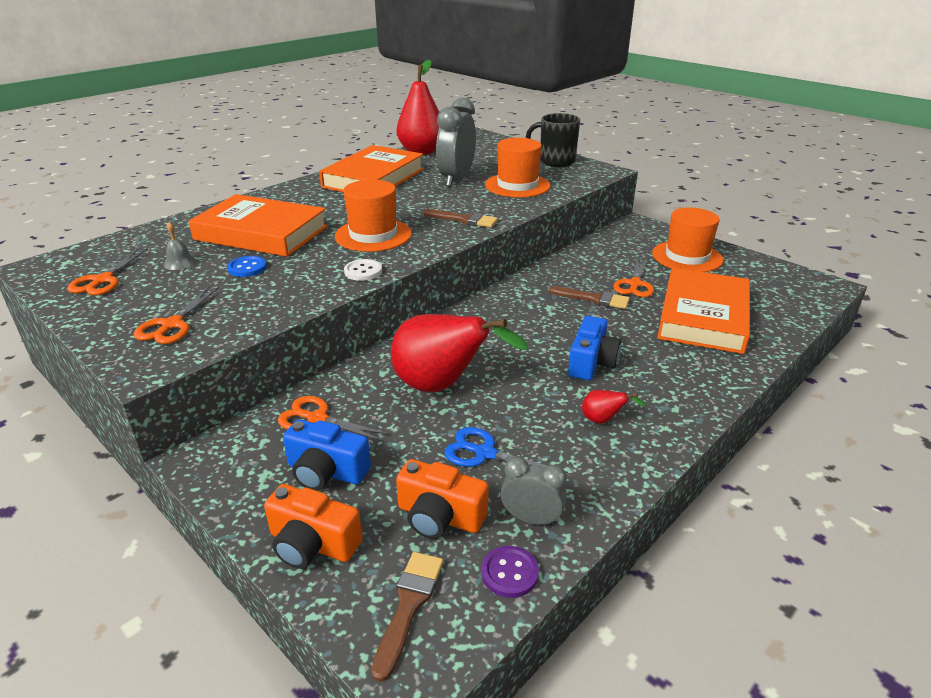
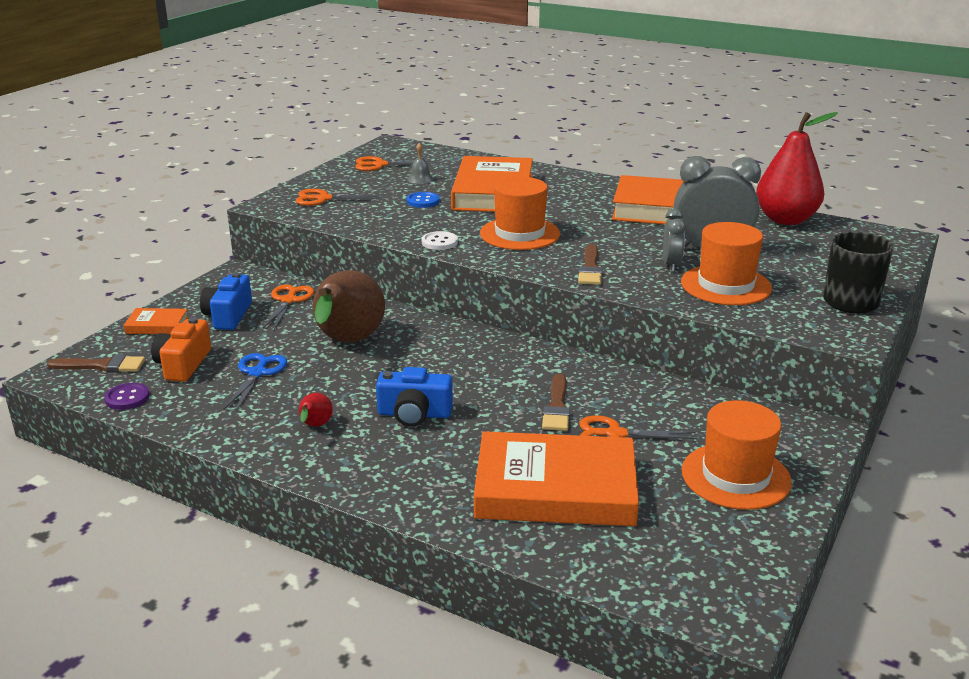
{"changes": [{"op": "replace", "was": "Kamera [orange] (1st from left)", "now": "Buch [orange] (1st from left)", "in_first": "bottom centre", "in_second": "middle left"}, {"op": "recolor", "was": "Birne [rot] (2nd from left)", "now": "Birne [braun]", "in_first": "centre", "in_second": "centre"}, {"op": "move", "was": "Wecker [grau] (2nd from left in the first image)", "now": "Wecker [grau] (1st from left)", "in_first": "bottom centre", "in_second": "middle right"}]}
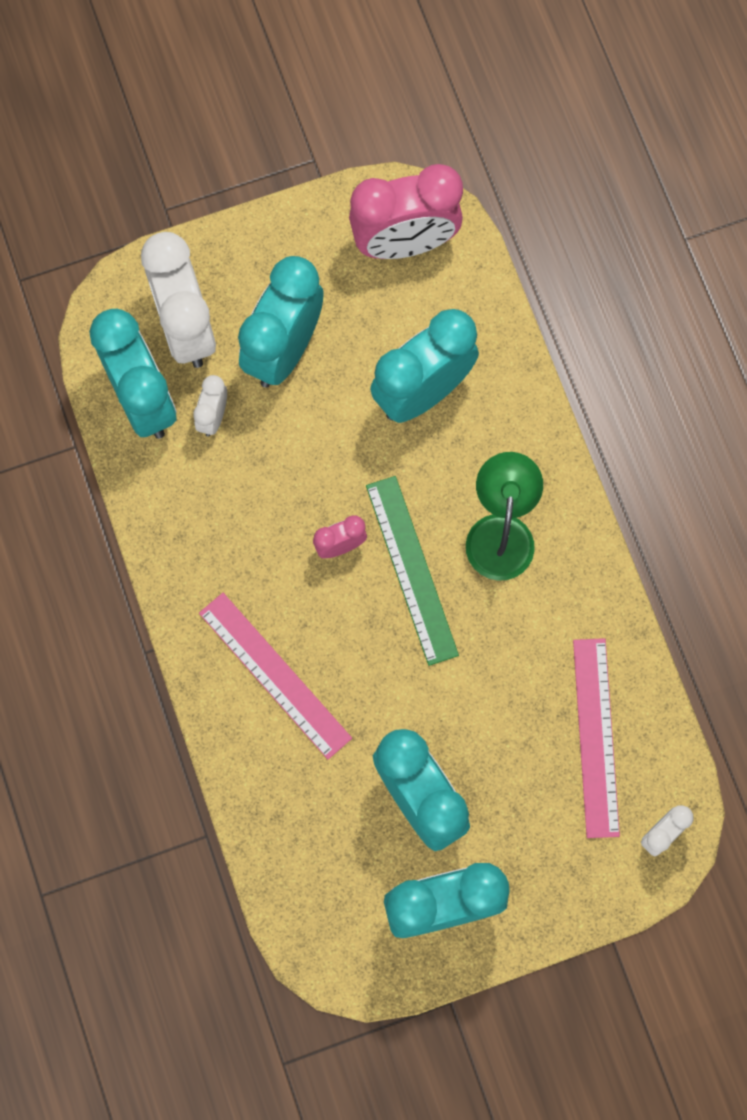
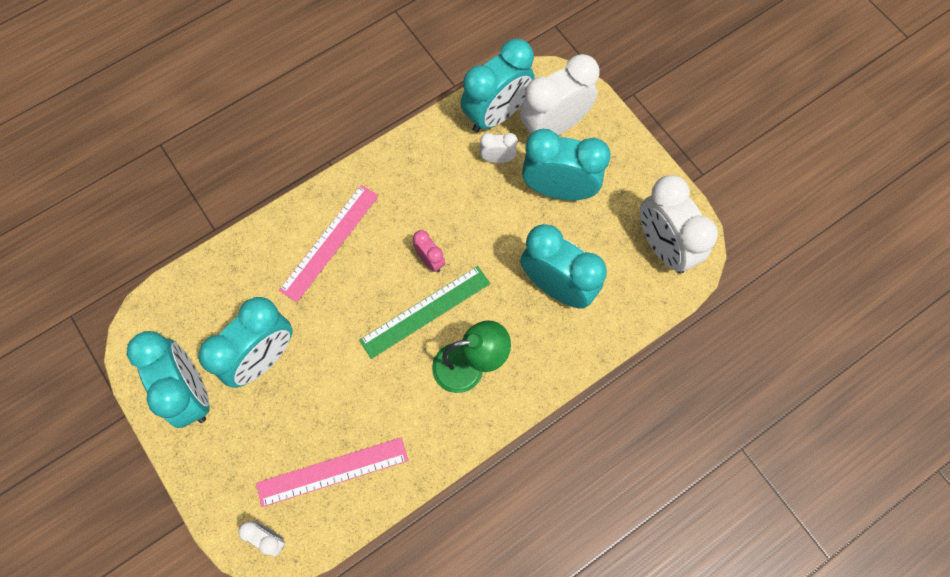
{"changes": [{"op": "recolor", "was": "Wecker [rosa] (2nd from left)", "now": "Wecker [weiß] (4th from left)", "in_first": "top centre", "in_second": "middle right"}]}
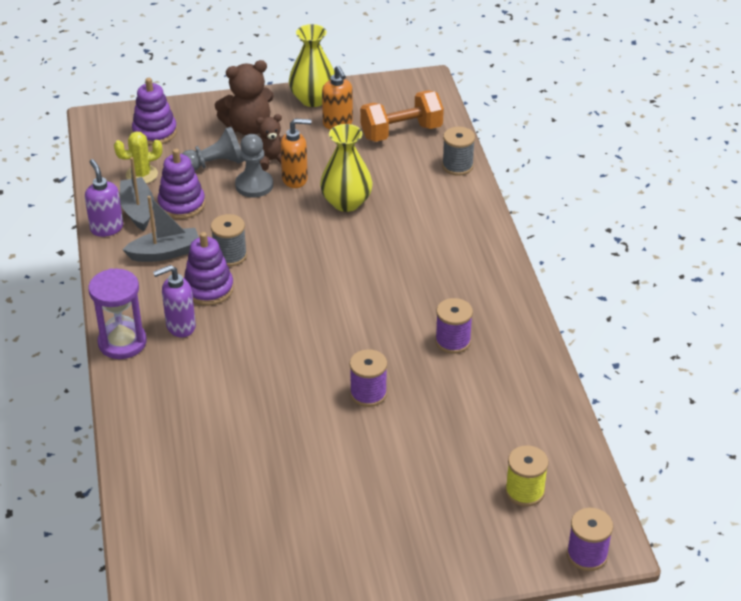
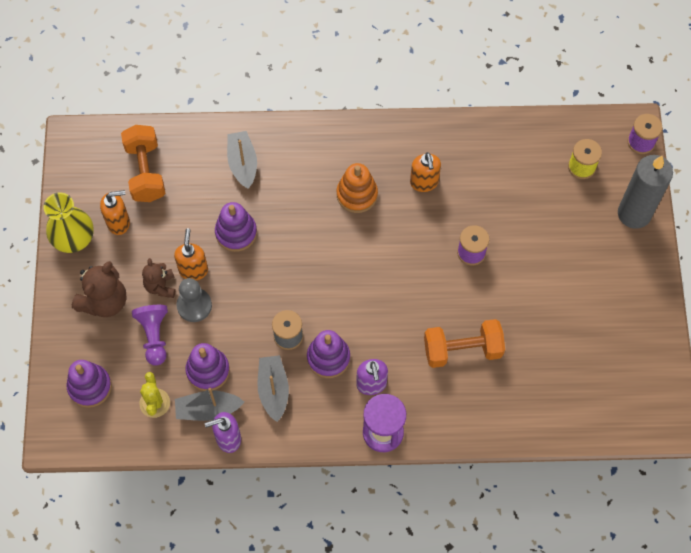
{"changes": [{"op": "recolor", "was": "Bauer [grau] (1st from left)", "now": "Bauer [lila]", "in_first": "top left", "in_second": "middle left"}, {"op": "rotate", "was": "Teddybär [braun] (1st from left)", "in_first": "top left", "in_second": "middle left", "clockwise": 45}, {"op": "replace", "was": "Vase [gelb] (2nd from left)", "now": "Stapelspielzeug [lila] (3rd from left)", "in_first": "top centre", "in_second": "centre"}, {"op": "replace", "was": "Garnrolle [lila] (2nd from left)", "now": "Seifenspender [orange] (3rd from left)", "in_first": "centre", "in_second": "top centre"}, {"op": "delete", "was": "Garnrolle [grau] (2nd from left)", "in_first": "top centre"}, {"op": "insert", "now": "Boot [grau] (2nd from left)", "in_second": "top centre"}, {"op": "insert", "now": "Stapelspielzeug [orange]", "in_second": "centre"}, {"op": "insert", "now": "Hantel [orange] (2nd from left)", "in_second": "middle right"}, {"op": "insert", "now": "Kerze [grau]", "in_second": "middle right"}]}
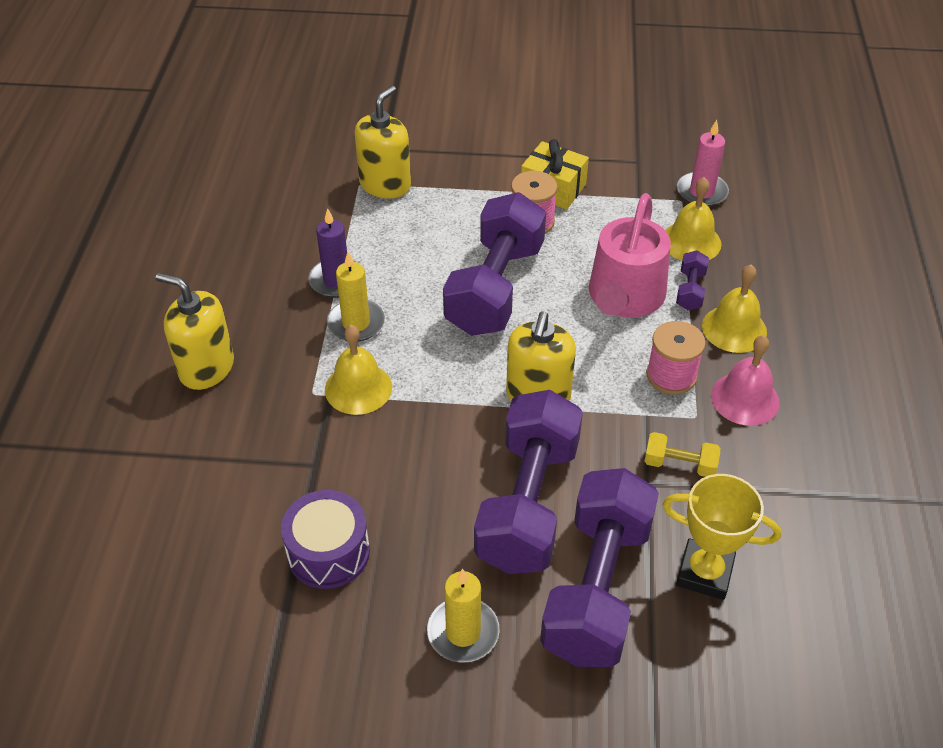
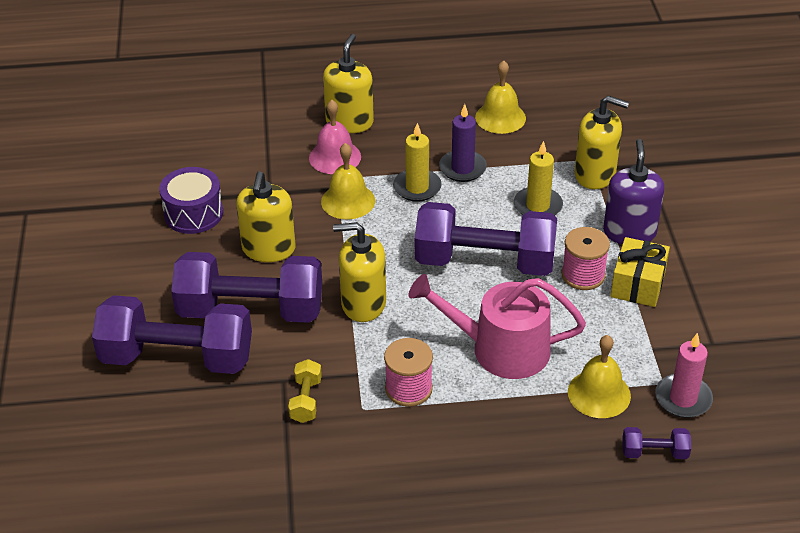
{"changes": [{"op": "move", "was": "Kerze [gelb] (2nd from left)", "in_first": "bottom centre", "in_second": "middle right"}, {"op": "delete", "was": "Pokal [gelb]", "in_first": "bottom right"}, {"op": "move", "was": "Hantel [lila] (4th from left)", "in_first": "middle right", "in_second": "bottom right"}, {"op": "move", "was": "Glocke [gelb] (3rd from left in the first image)", "now": "Glocke [gelb] (2nd from left)", "in_first": "middle right", "in_second": "top centre"}, {"op": "move", "was": "Glocke [rosa]", "in_first": "middle right", "in_second": "top centre"}, {"op": "insert", "now": "Seifenspender [gelb] (1st from left)", "in_second": "middle left"}, {"op": "insert", "now": "Seifenspender [lila]", "in_second": "middle right"}]}
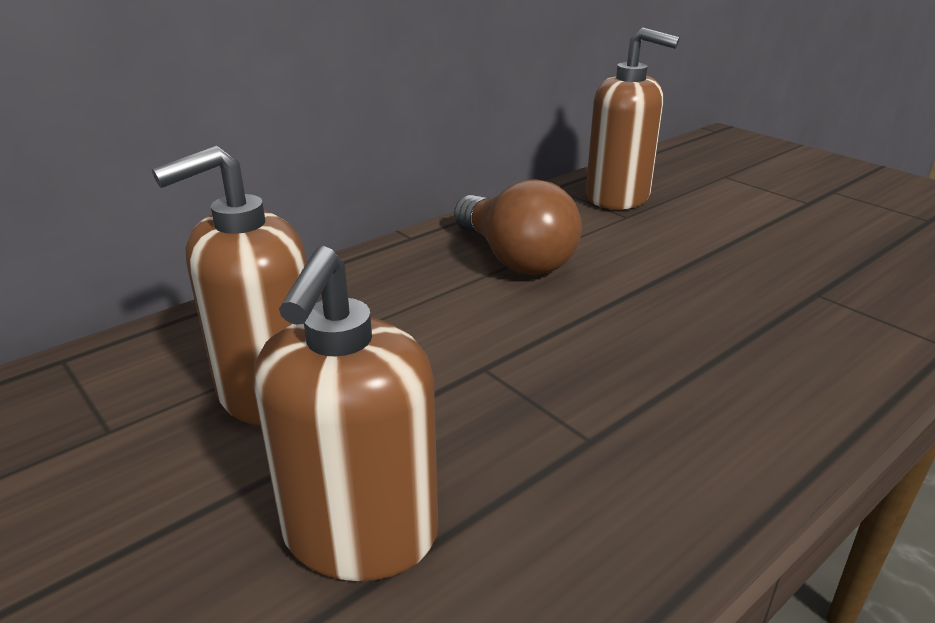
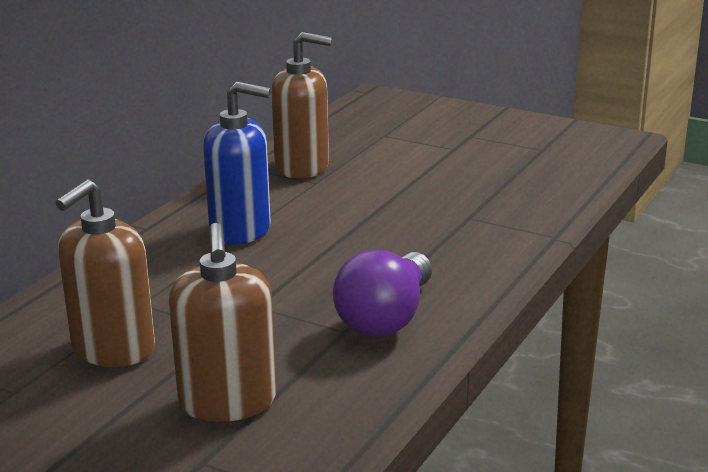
{"changes": [{"op": "replace", "was": "Glühbirne [braun]", "now": "Seifenspender [blau]", "in_first": "centre", "in_second": "centre"}, {"op": "insert", "now": "Glühbirne [lila]", "in_second": "centre"}]}
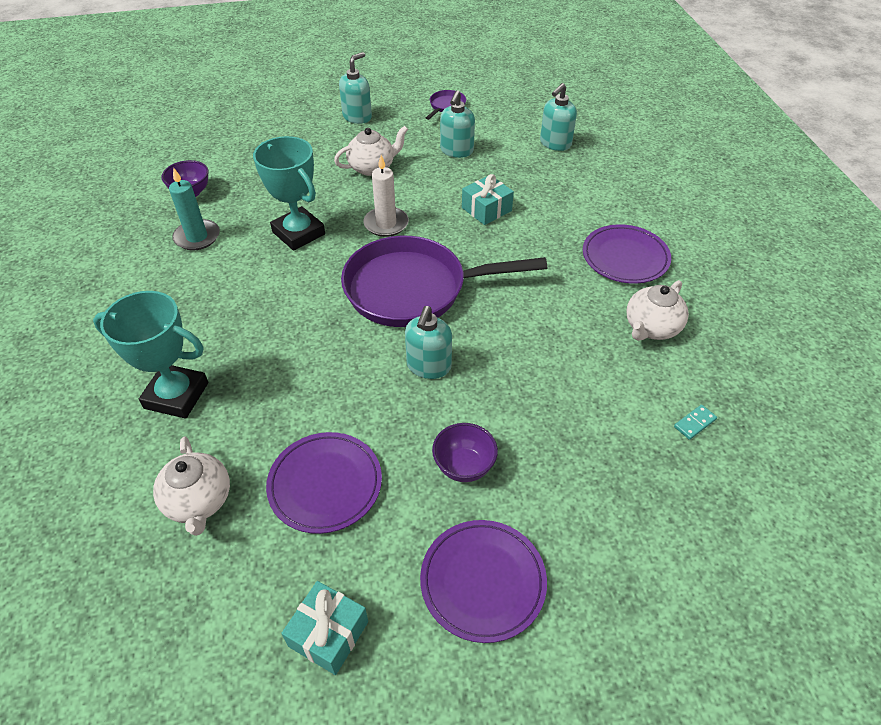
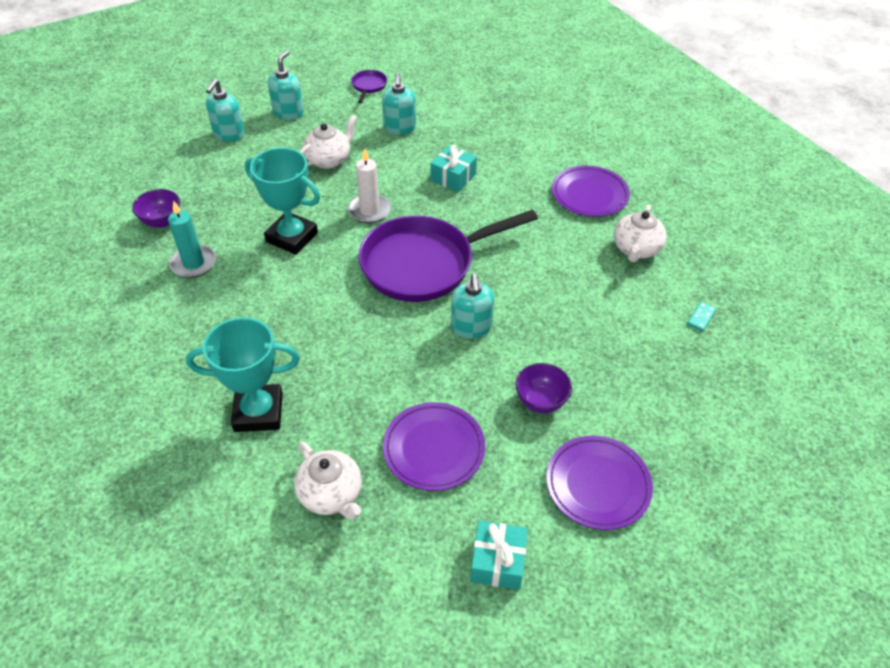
{"changes": [{"op": "move", "was": "Seifenspender [türkis] (4th from left in the first image)", "now": "Seifenspender [türkis] (1st from left)", "in_first": "top centre", "in_second": "top left"}]}
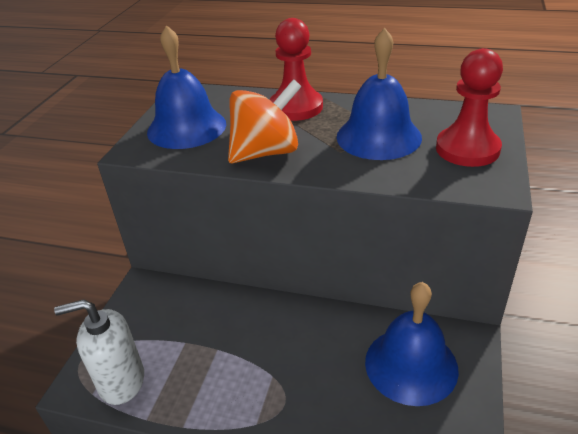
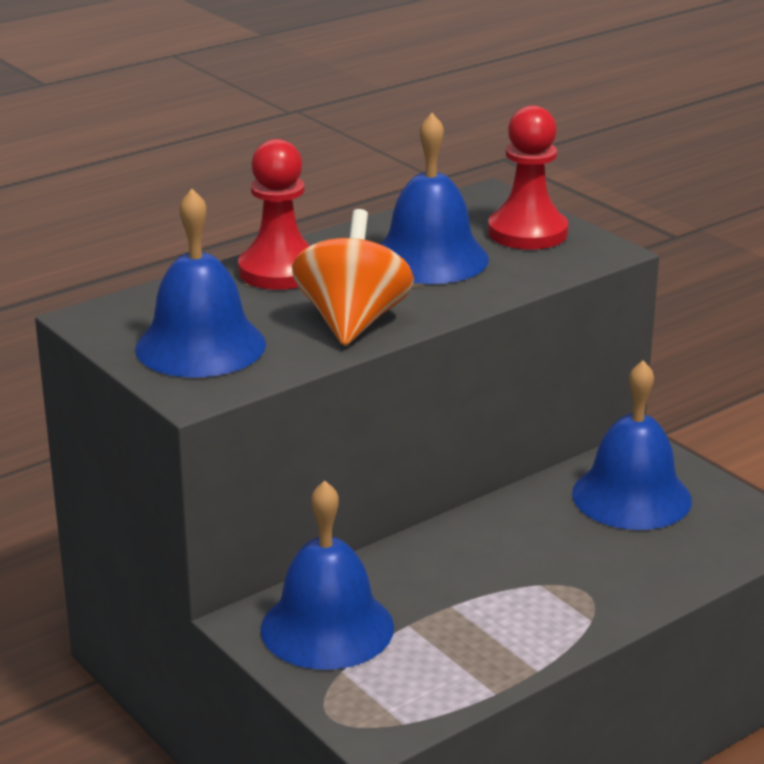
{"changes": [{"op": "delete", "was": "Seifenspender [weiß]", "in_first": "bottom left"}, {"op": "insert", "now": "Glocke [blau] (2nd from left)", "in_second": "bottom centre"}]}
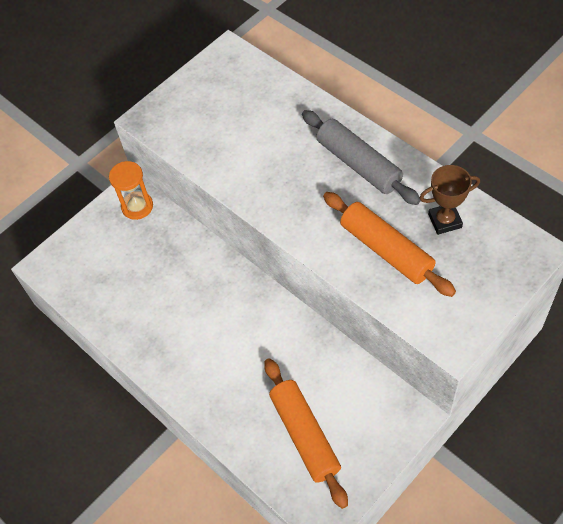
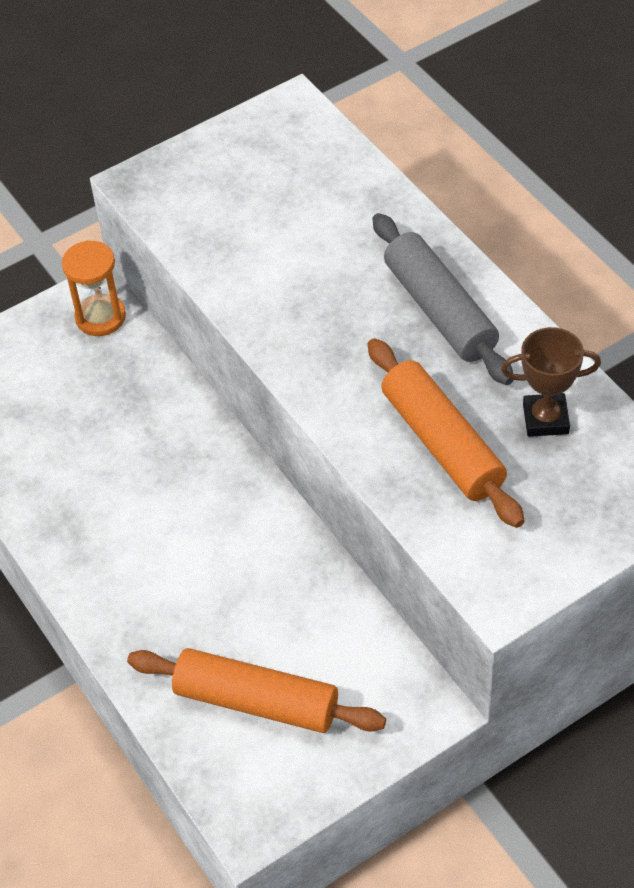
{"changes": [{"op": "rotate", "was": "Nudelholz [orange] (1st from left)", "in_first": "bottom centre", "in_second": "bottom centre", "clockwise": -60}]}
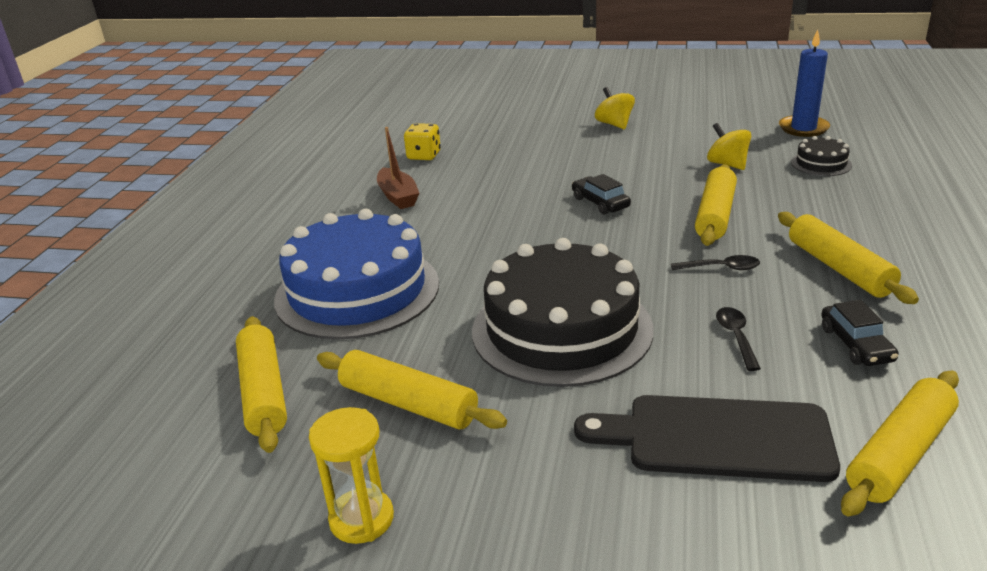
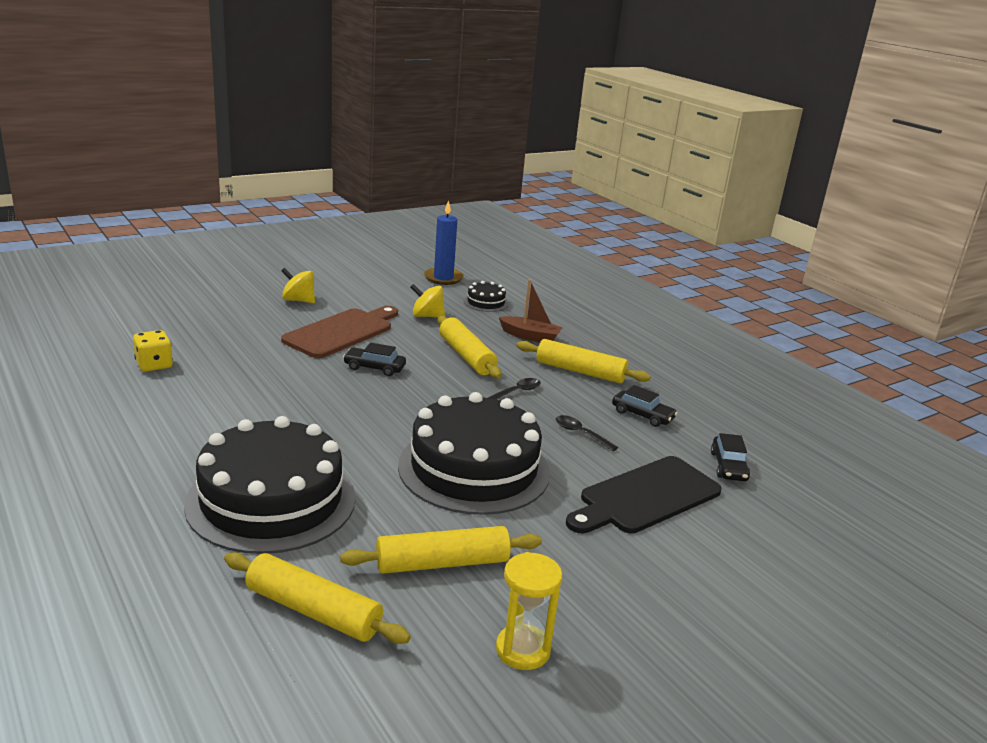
{"changes": [{"op": "recolor", "was": "Kuchen [blau]", "now": "Kuchen [schwarz] (1st from left)", "in_first": "centre", "in_second": "middle left"}, {"op": "move", "was": "Boot [braun]", "in_first": "top centre", "in_second": "centre"}, {"op": "replace", "was": "Nudelholz [gelb] (5th from left)", "now": "Auto [schwarz] (3rd from left)", "in_first": "bottom right", "in_second": "middle right"}, {"op": "insert", "now": "Schneidebrett [braun]", "in_second": "centre"}]}
